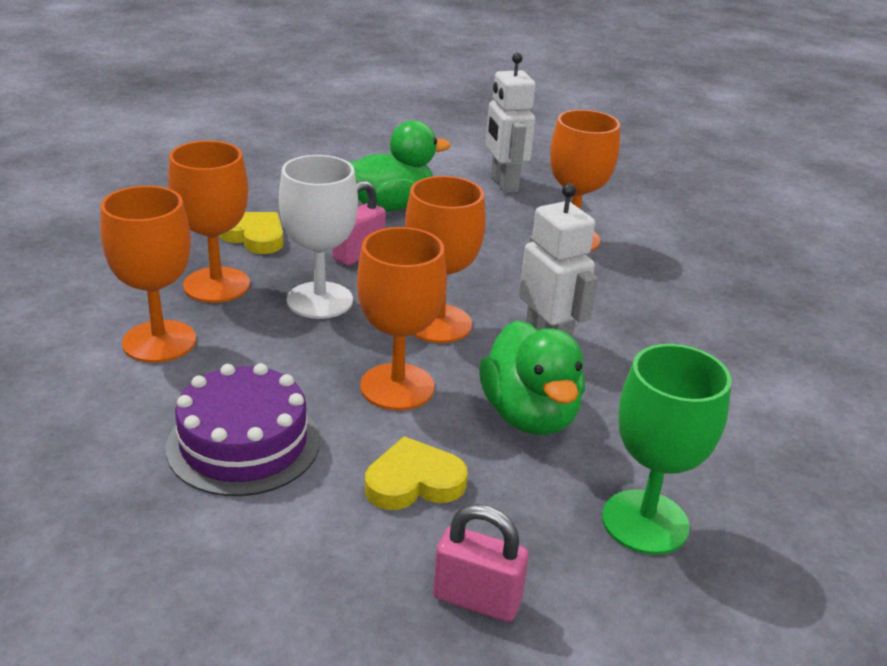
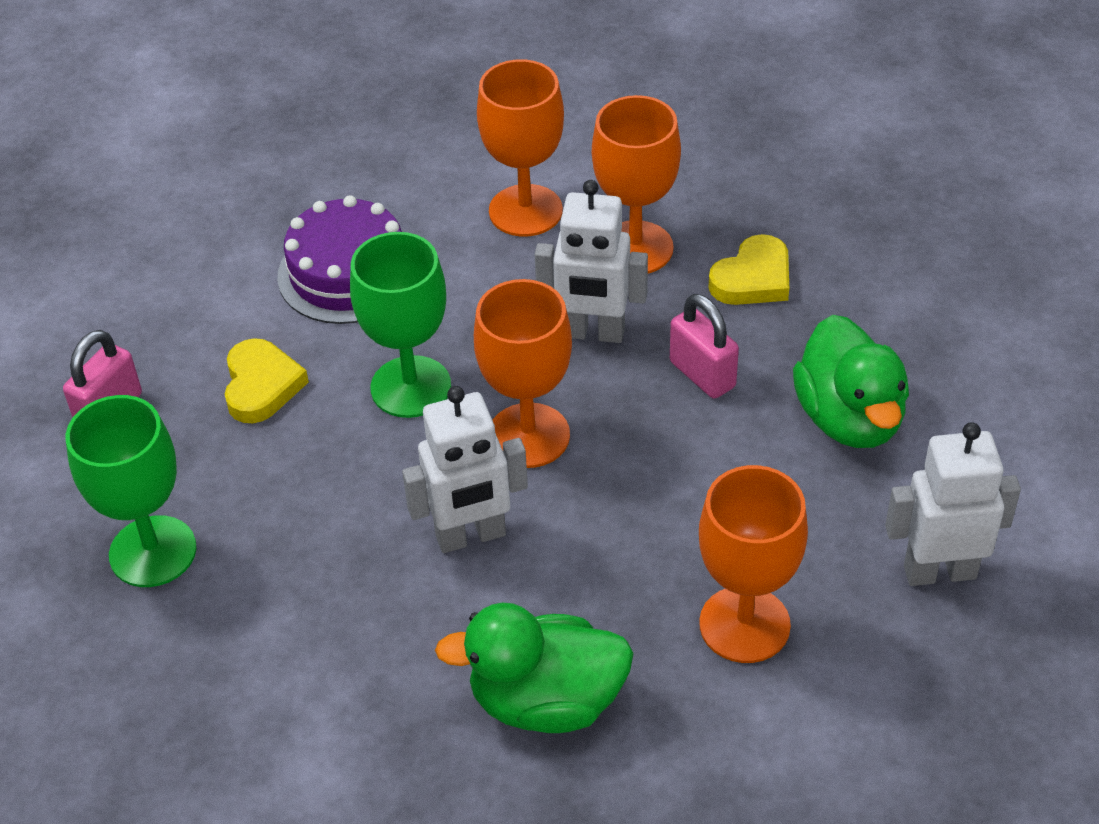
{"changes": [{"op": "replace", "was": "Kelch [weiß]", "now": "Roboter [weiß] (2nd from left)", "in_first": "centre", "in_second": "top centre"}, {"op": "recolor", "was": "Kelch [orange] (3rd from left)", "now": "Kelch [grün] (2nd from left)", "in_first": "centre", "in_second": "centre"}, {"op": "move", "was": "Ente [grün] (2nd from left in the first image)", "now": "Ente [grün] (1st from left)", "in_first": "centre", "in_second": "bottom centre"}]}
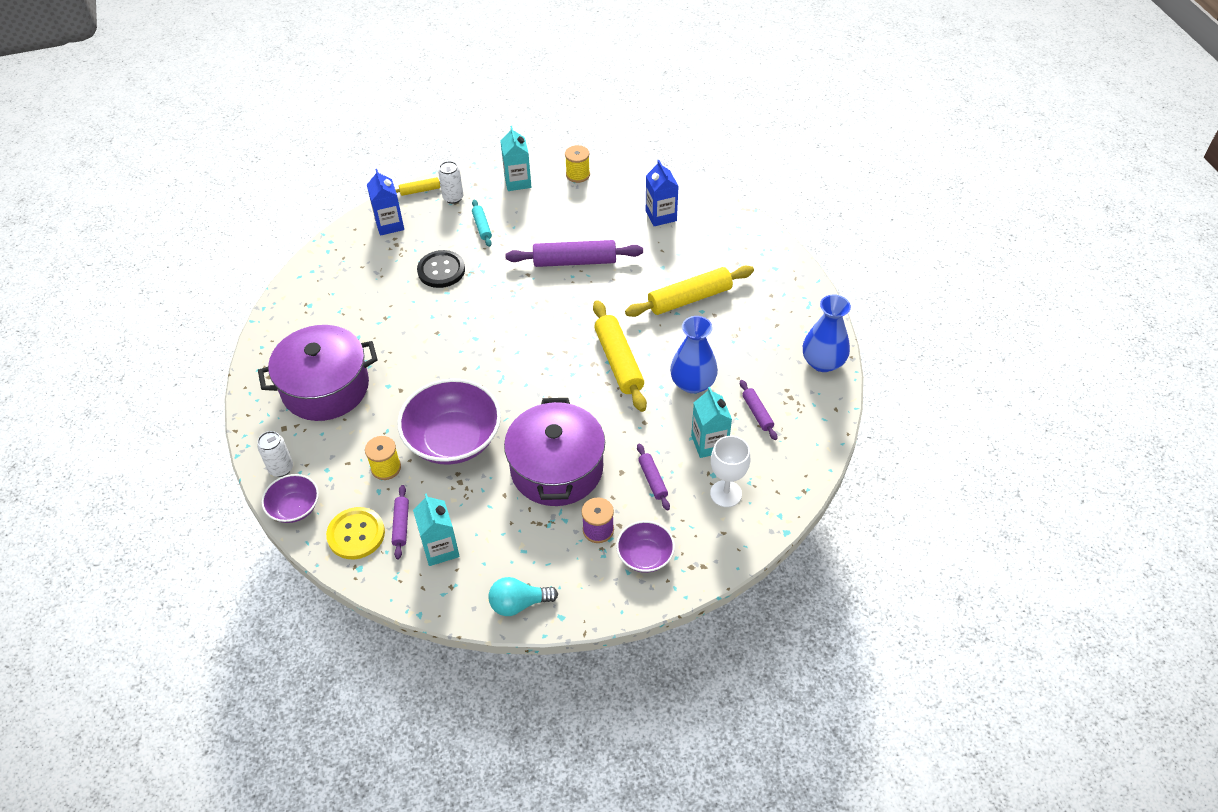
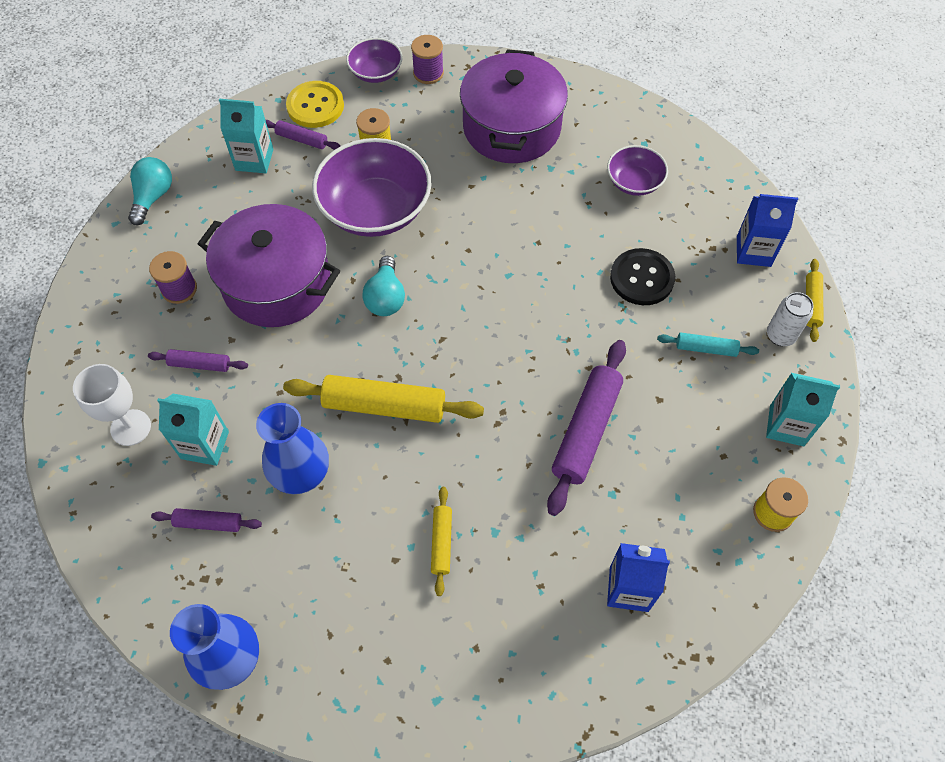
{"changes": [{"op": "replace", "was": "Dose [weiß] (1st from left)", "now": "Garnrolle [lila] (2nd from left)", "in_first": "middle left", "in_second": "top centre"}, {"op": "move", "was": "Schüssel [lila] (3rd from left)", "in_first": "bottom centre", "in_second": "top right"}, {"op": "resize", "was": "Nudelholz [gelb] (3rd from left in the first image)", "in_first": "centre", "in_second": "bottom centre", "ratio": 0.52}, {"op": "insert", "now": "Glühbirne [türkis] (2nd from left)", "in_second": "centre"}]}
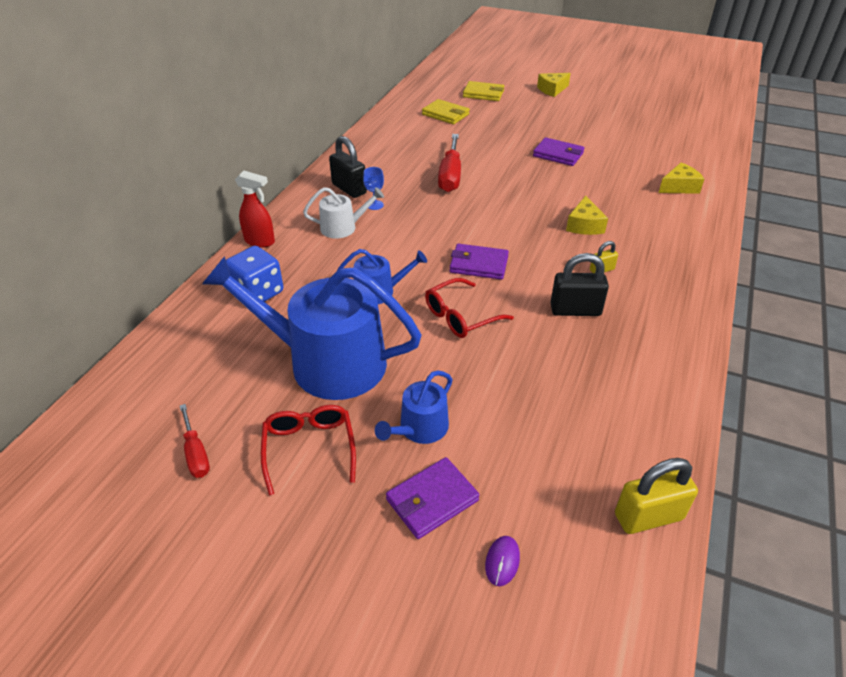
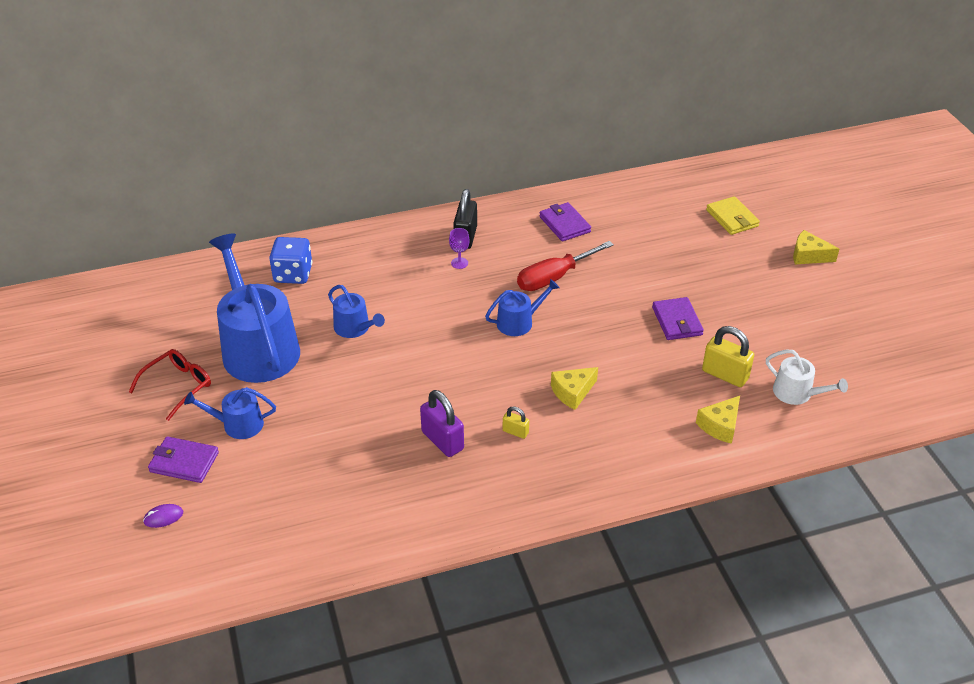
{"changes": [{"op": "delete", "was": "Schraubenzieher [rot] (1st from left)", "in_first": "middle left"}, {"op": "delete", "was": "Sprühflasche [rot]", "in_first": "top left"}, {"op": "move", "was": "Gießkanne [weiß]", "in_first": "top centre", "in_second": "middle right"}, {"op": "recolor", "was": "Kelch [blau]", "now": "Kelch [lila]", "in_first": "top centre", "in_second": "centre"}, {"op": "delete", "was": "Geldbörse [gelb] (1st from left)", "in_first": "top centre"}, {"op": "delete", "was": "Brille [rot] (2nd from left)", "in_first": "centre"}, {"op": "move", "was": "Geldbörse [lila] (2nd from left)", "in_first": "centre", "in_second": "top centre"}, {"op": "recolor", "was": "Vorhängeschloss [schwarz] (2nd from left)", "now": "Vorhängeschloss [lila]", "in_first": "middle right", "in_second": "centre"}, {"op": "move", "was": "Vorhängeschloss [gelb] (2nd from left)", "in_first": "bottom right", "in_second": "middle right"}, {"op": "rotate", "was": "Käse [gelb] (3rd from left in the first image)", "in_first": "top right", "in_second": "middle right", "clockwise": 105}, {"op": "insert", "now": "Gießkanne [blau] (4th from left)", "in_second": "centre"}]}
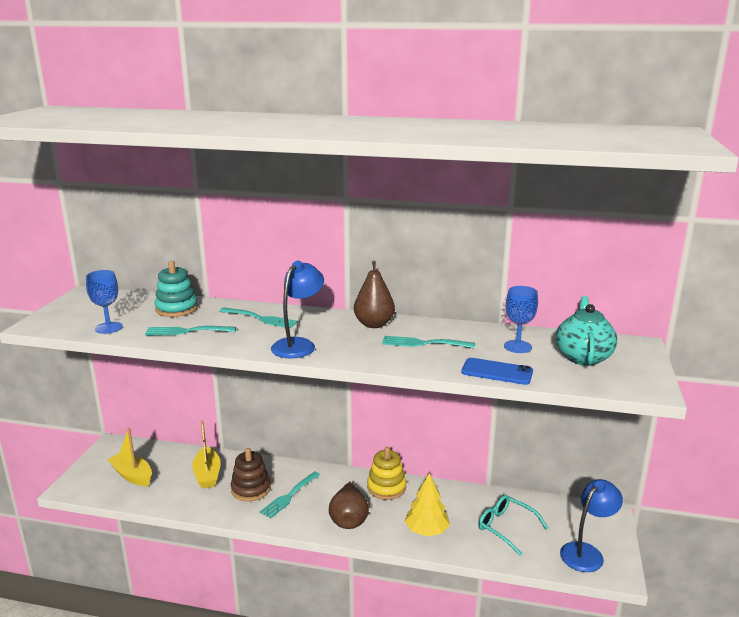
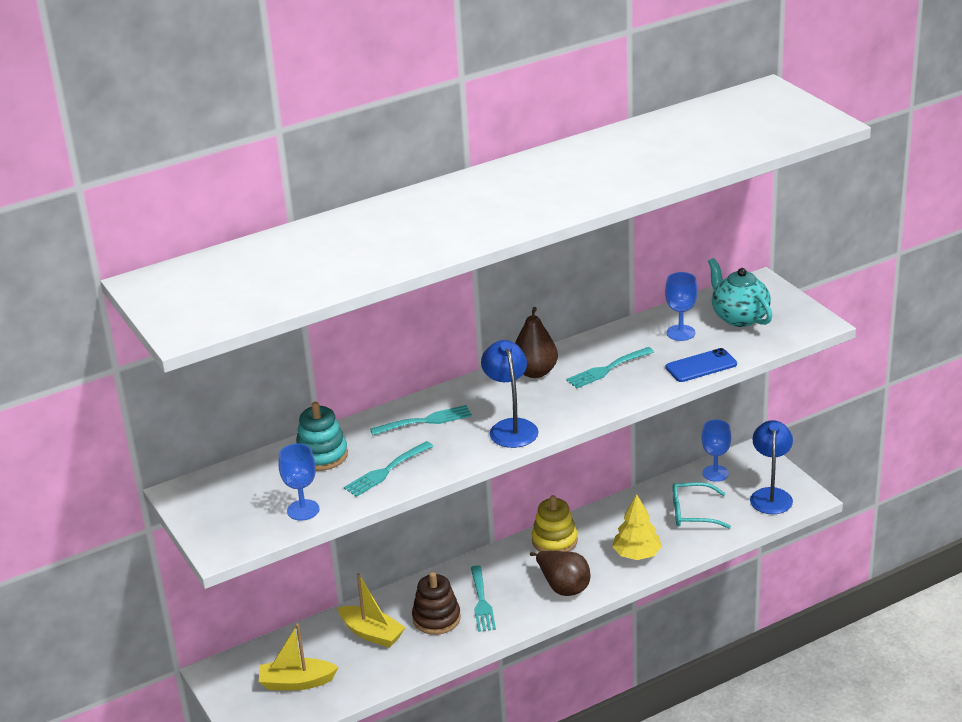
{"changes": [{"op": "insert", "now": "Kelch [blau] (3rd from left)", "in_second": "middle right"}]}
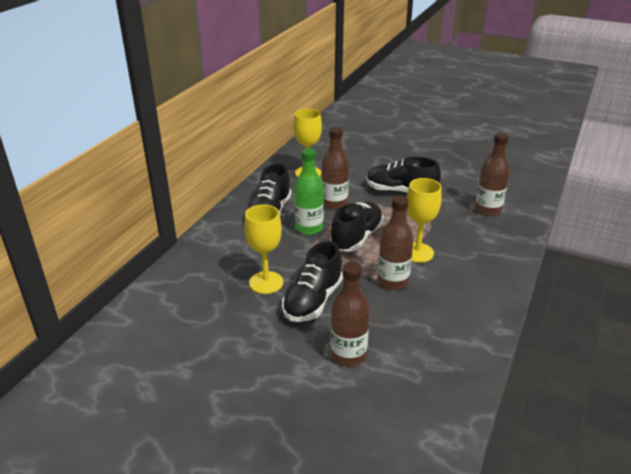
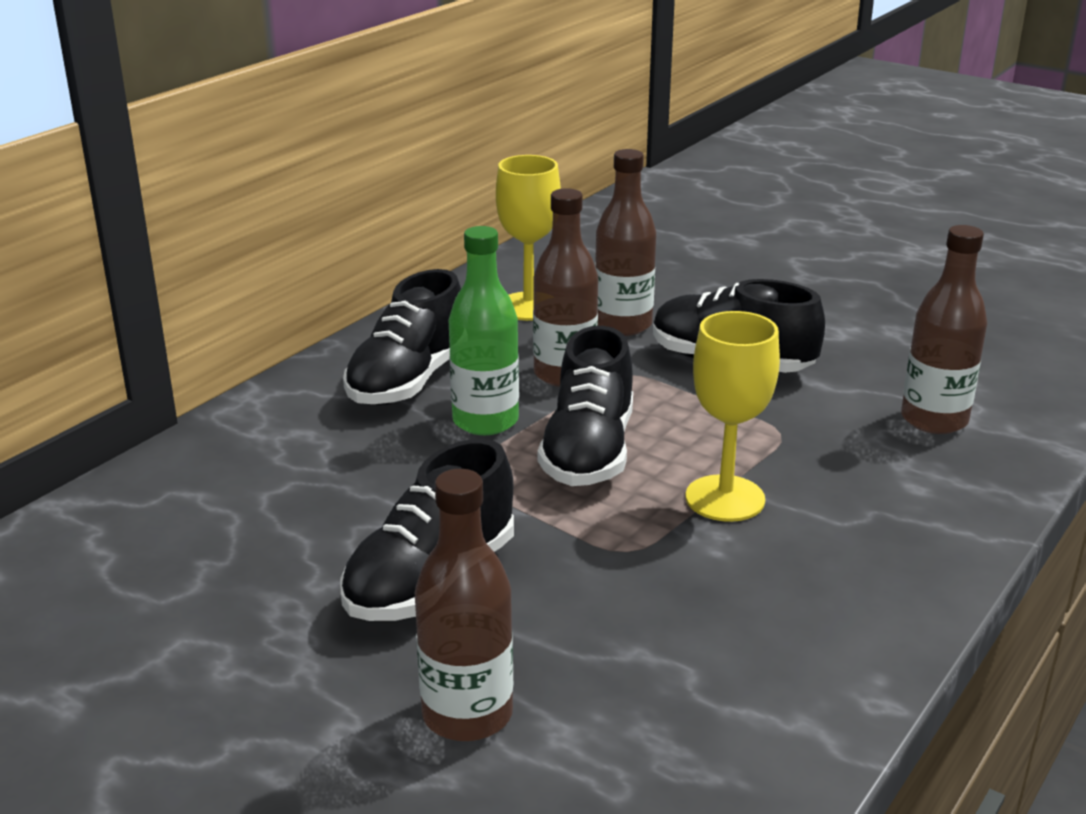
{"changes": [{"op": "delete", "was": "Kelch [gelb] (1st from left)", "in_first": "centre"}, {"op": "rotate", "was": "Schuh [schwarz] (3rd from left)", "in_first": "centre", "in_second": "centre", "clockwise": 150}, {"op": "move", "was": "Flasche [braun] (3rd from left)", "in_first": "centre", "in_second": "top centre"}]}
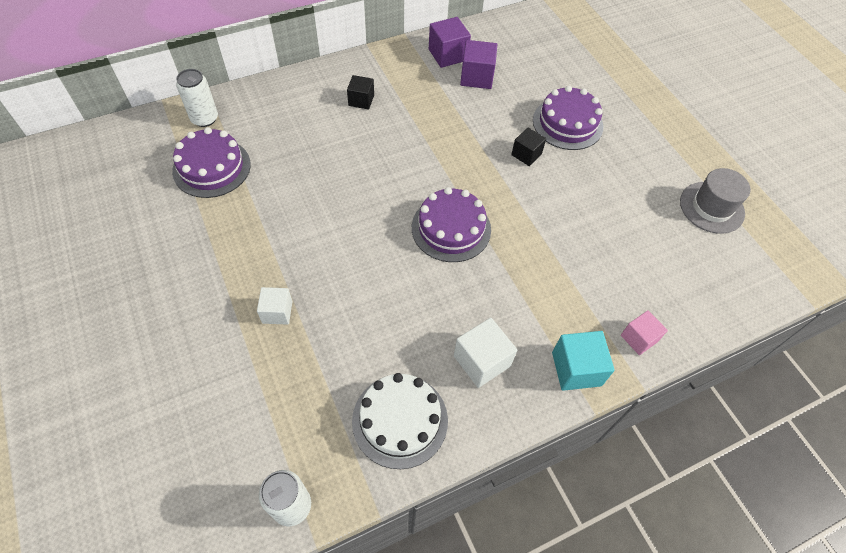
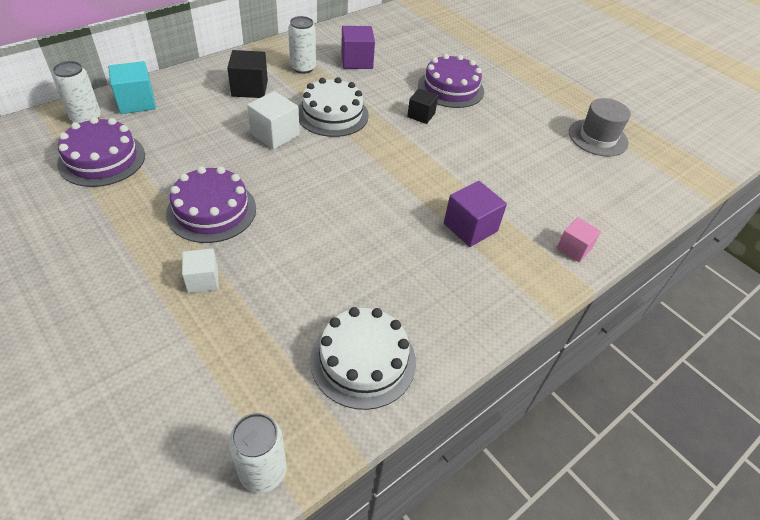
{"changes": [{"op": "resize", "was": "Kubus [schwarz] (1st from left)", "in_first": "top centre", "in_second": "top left", "ratio": 1.51}, {"op": "move", "was": "Kuchen [lila] (2nd from left)", "in_first": "centre", "in_second": "middle left"}, {"op": "move", "was": "Kubus [lila] (1st from left in the first image)", "now": "Kubus [lila] (2nd from left)", "in_first": "top centre", "in_second": "centre"}, {"op": "move", "was": "Kubus [weiß] (2nd from left)", "in_first": "centre", "in_second": "top centre"}, {"op": "move", "was": "Kubus [türkis]", "in_first": "middle right", "in_second": "top left"}, {"op": "insert", "now": "Dose [weiß] (3rd from left)", "in_second": "top centre"}, {"op": "insert", "now": "Kuchen [weiß] (1st from left)", "in_second": "top centre"}]}
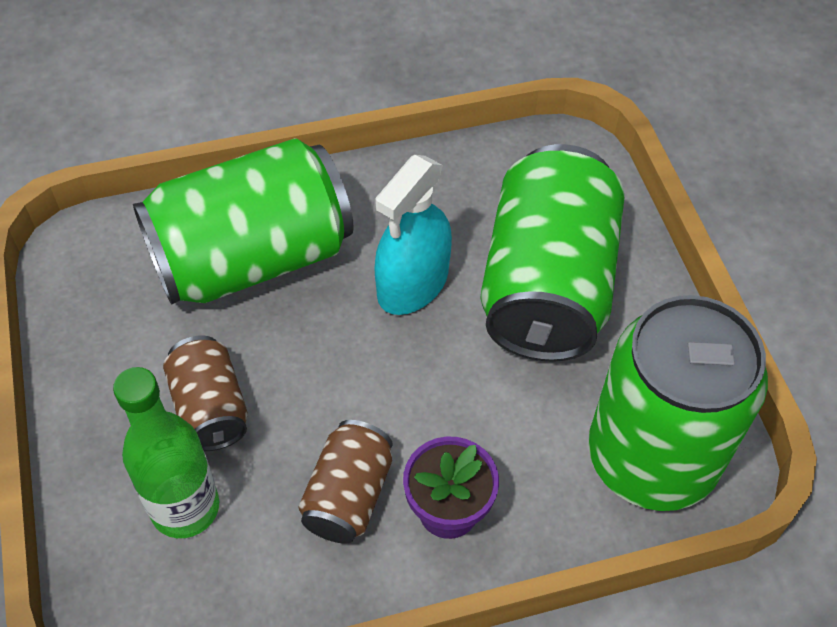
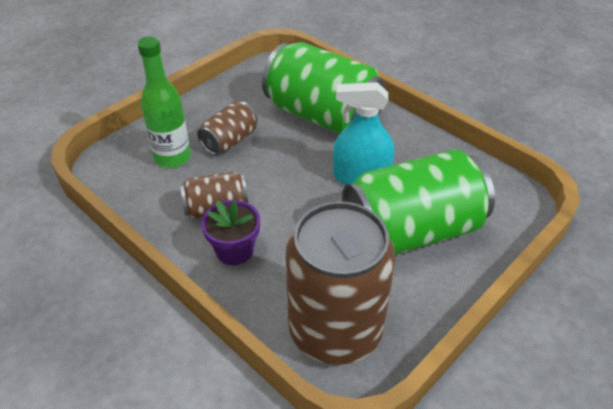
{"changes": [{"op": "recolor", "was": "Dose [grün] (3rd from left)", "now": "Dose [braun] (3rd from left)", "in_first": "middle right", "in_second": "bottom centre"}]}
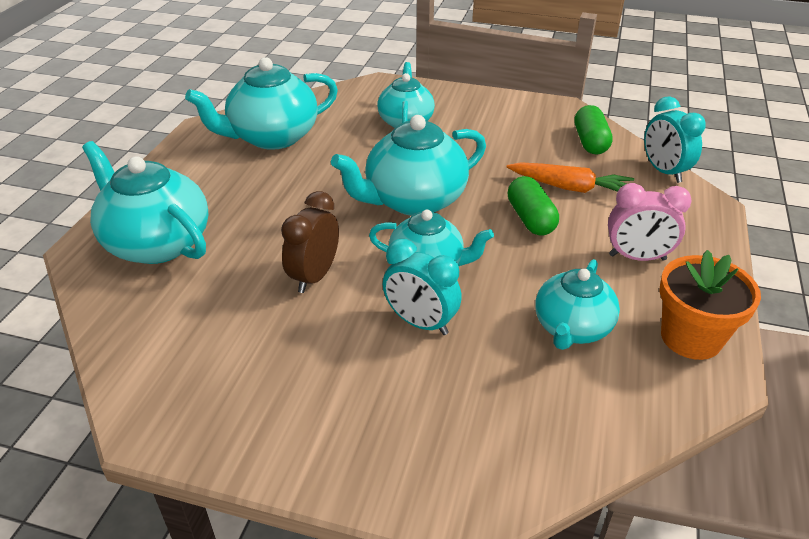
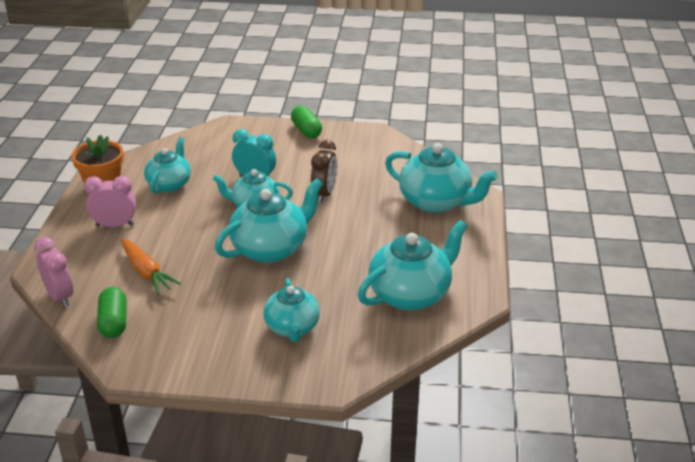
{"changes": [{"op": "rotate", "was": "Karotte [orange]", "in_first": "top right", "in_second": "middle left", "clockwise": -135}, {"op": "move", "was": "Kapsel [grün] (1st from left in the first image)", "now": "Kapsel [grün] (2nd from left)", "in_first": "centre", "in_second": "top centre"}, {"op": "recolor", "was": "Wecker [türkis] (2nd from left)", "now": "Wecker [rosa] (1st from left)", "in_first": "top right", "in_second": "middle left"}]}
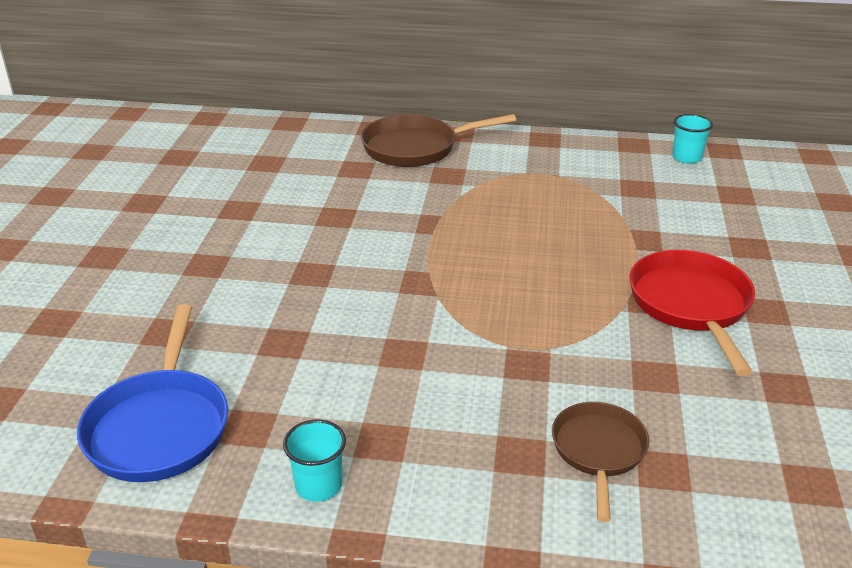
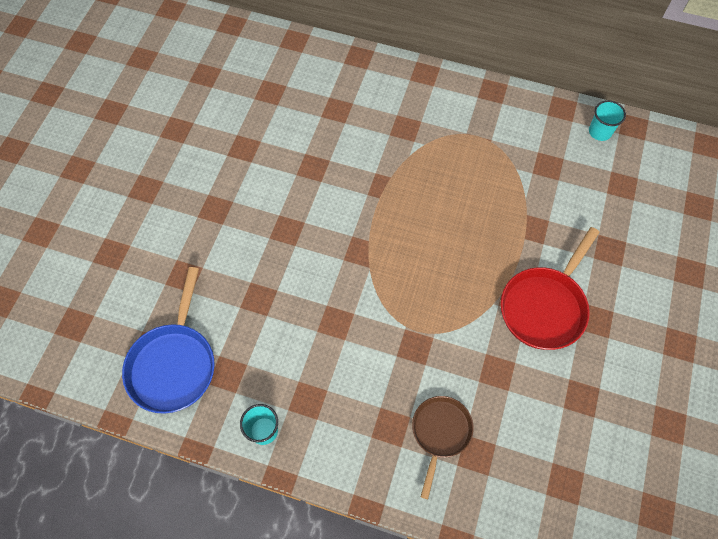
{"changes": [{"op": "delete", "was": "Pfanne [braun] (1st from left)", "in_first": "top centre"}, {"op": "rotate", "was": "Pfanne [rot]", "in_first": "middle right", "in_second": "middle right", "clockwise": -150}]}
